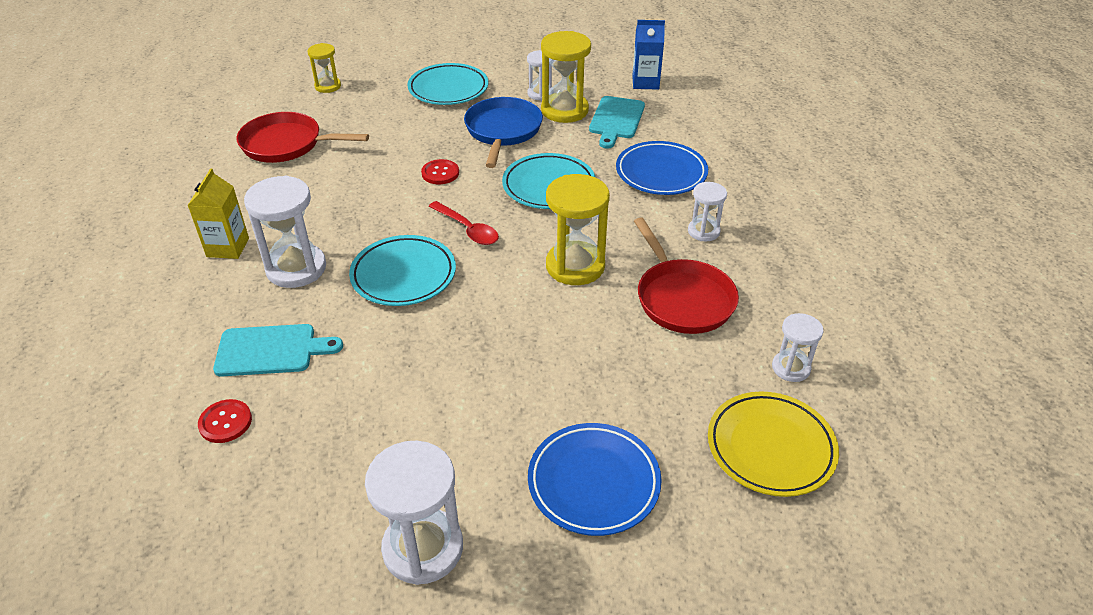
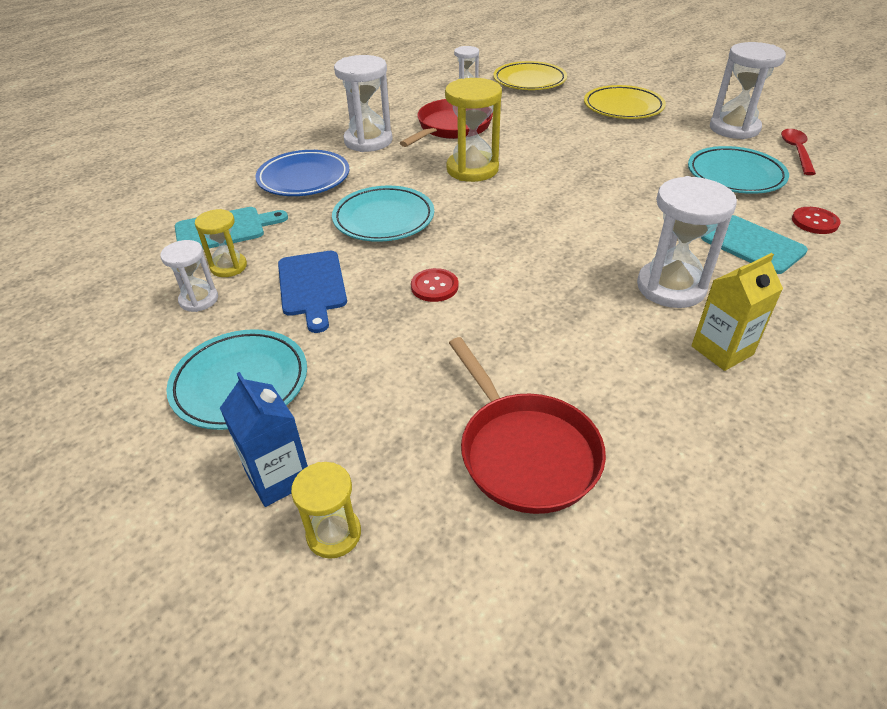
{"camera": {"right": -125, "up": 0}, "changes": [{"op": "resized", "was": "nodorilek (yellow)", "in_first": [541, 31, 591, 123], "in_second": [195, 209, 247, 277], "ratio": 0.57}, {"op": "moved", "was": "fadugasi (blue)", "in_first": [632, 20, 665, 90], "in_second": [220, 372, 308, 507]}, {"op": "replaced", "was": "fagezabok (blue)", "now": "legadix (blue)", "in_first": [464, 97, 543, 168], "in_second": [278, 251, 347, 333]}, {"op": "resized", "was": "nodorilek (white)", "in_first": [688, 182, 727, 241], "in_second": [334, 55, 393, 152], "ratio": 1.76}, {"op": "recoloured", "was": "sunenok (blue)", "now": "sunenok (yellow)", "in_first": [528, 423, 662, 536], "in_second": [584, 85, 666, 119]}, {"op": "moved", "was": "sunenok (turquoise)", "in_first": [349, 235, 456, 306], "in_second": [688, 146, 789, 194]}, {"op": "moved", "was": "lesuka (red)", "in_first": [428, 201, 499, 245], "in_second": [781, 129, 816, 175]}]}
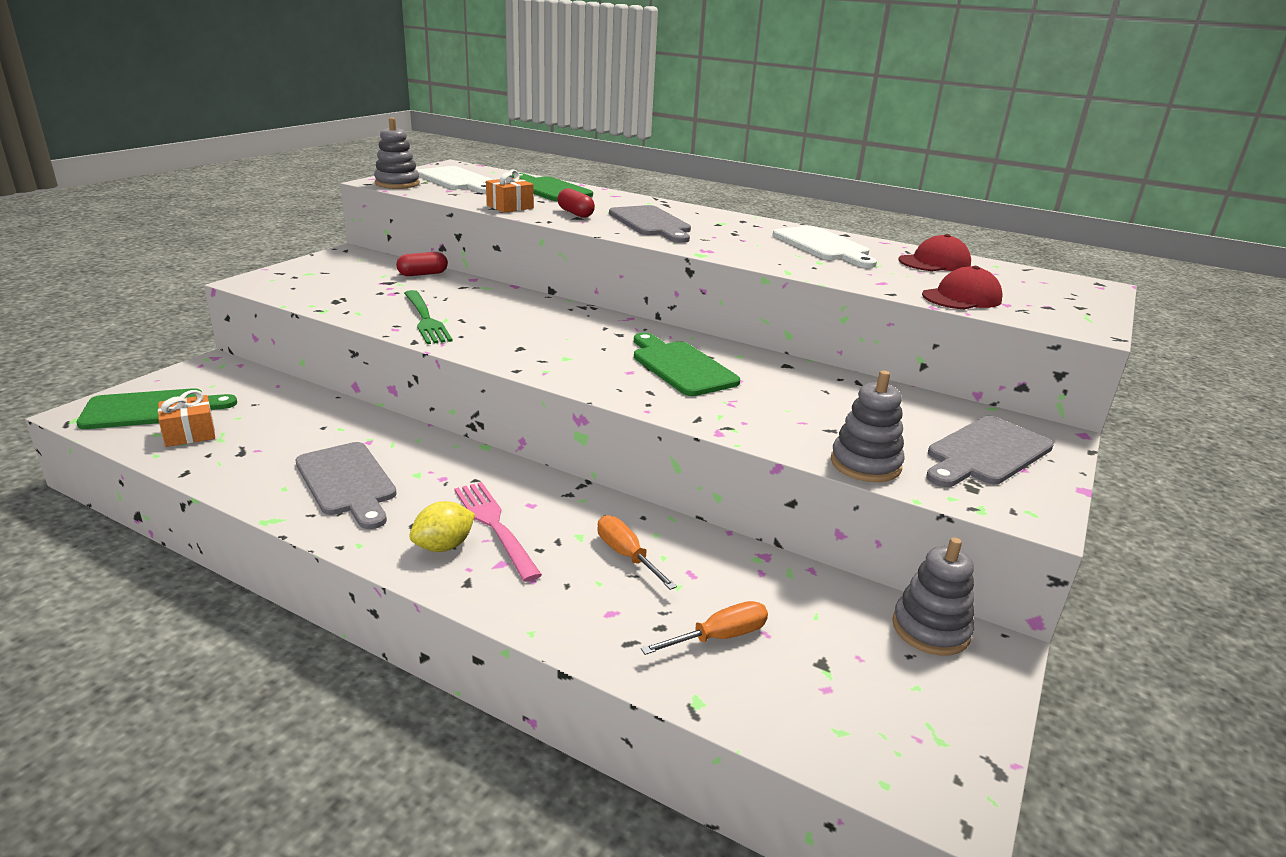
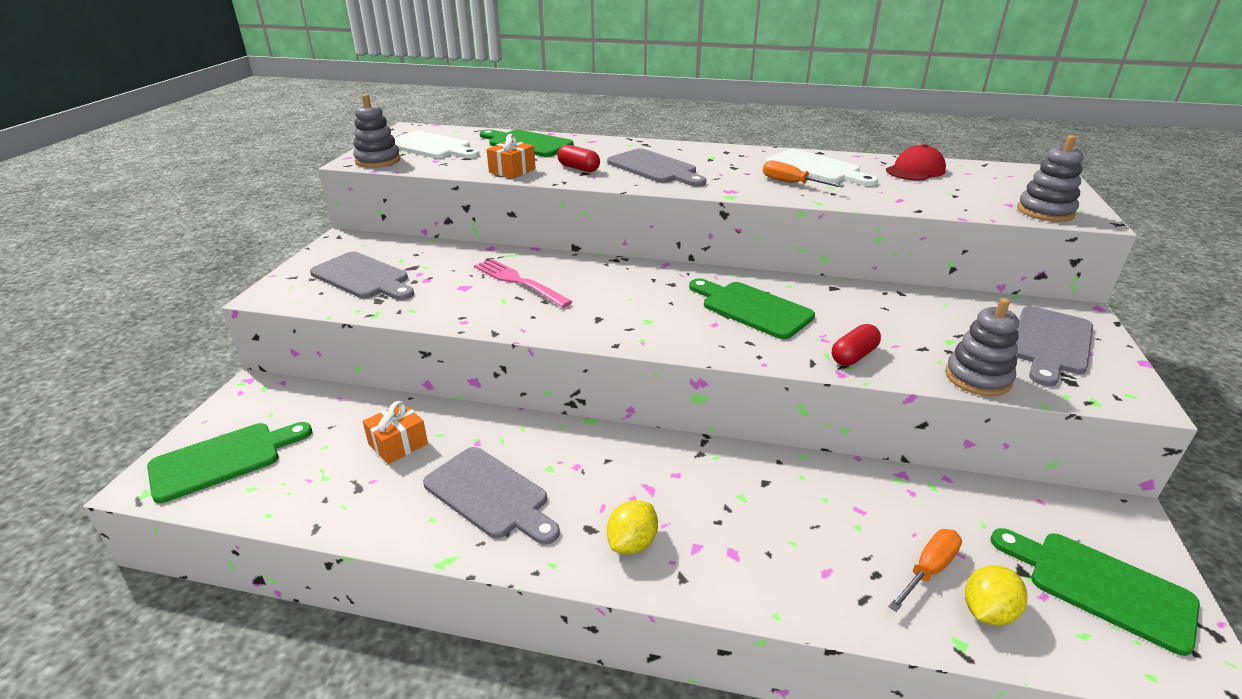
{"camera": {"right": -15, "up": 5}, "changes": [{"op": "added", "now": "legadix (grey)", "in_second": [310, 252, 414, 300]}, {"op": "moved", "was": "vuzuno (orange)", "in_first": [158, 390, 215, 447], "in_second": [363, 401, 428, 464]}, {"op": "moved", "was": "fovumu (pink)", "in_first": [454, 482, 542, 582], "in_second": [474, 258, 572, 308]}, {"op": "moved", "was": "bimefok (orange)", "in_first": [597, 515, 677, 590], "in_second": [763, 161, 844, 188]}, {"op": "moved", "was": "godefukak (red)", "in_first": [396, 252, 448, 276], "in_second": [832, 324, 881, 366]}, {"op": "added", "now": "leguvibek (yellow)", "in_second": [965, 565, 1027, 626]}, {"op": "added", "now": "legadix (green)", "in_second": [990, 528, 1200, 656]}, {"op": "moved", "was": "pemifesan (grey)", "in_first": [892, 537, 974, 656], "in_second": [1017, 135, 1084, 222]}, {"op": "removed", "was": "fovumu (green)", "in_first": [404, 290, 453, 344]}, {"op": "removed", "was": "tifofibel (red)", "in_first": [922, 266, 1003, 309]}]}
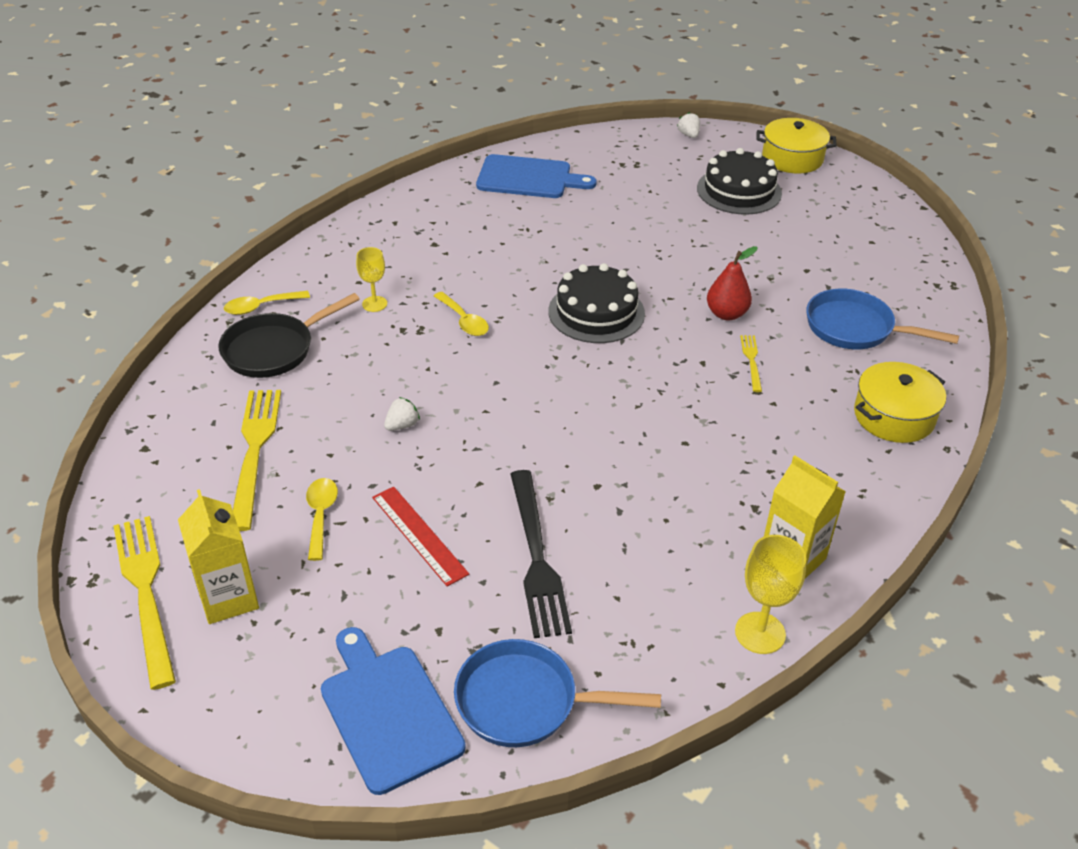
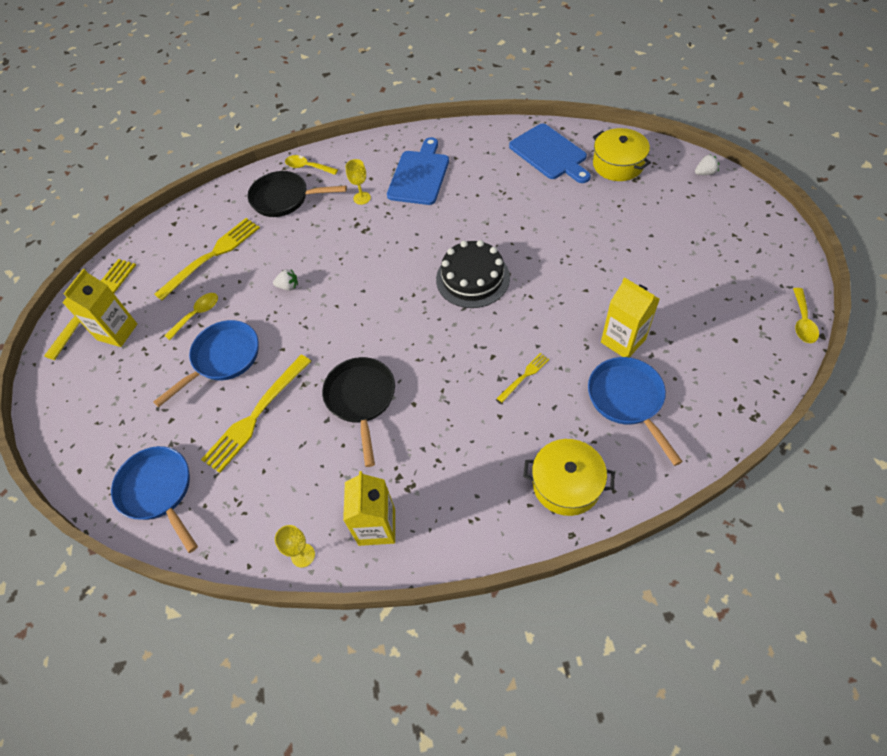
{"camera": {"right": 50, "up": 15}, "changes": [{"op": "replaced", "was": "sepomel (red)", "now": "fagezabok (blue)", "in_first": [372, 487, 469, 587], "in_second": [153, 320, 259, 407]}, {"op": "recoloured", "was": "fovumu (black)", "now": "fovumu (yellow)", "in_first": [510, 470, 572, 638], "in_second": [201, 355, 311, 473]}, {"op": "resized", "was": "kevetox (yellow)", "in_first": [735, 535, 806, 654], "in_second": [275, 525, 315, 568], "ratio": 0.66}, {"op": "added", "now": "fagezabok (black)", "in_second": [322, 357, 395, 467]}, {"op": "moved", "was": "legadix (blue)", "in_first": [321, 627, 466, 795], "in_second": [387, 137, 449, 205]}, {"op": "moved", "was": "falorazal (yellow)", "in_first": [757, 118, 837, 174], "in_second": [593, 128, 651, 181]}, {"op": "added", "now": "fadugasi (yellow)", "in_second": [601, 277, 660, 357]}, {"op": "turned", "was": "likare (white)", "in_first": [677, 112, 700, 138], "in_second": [695, 154, 719, 175], "clockwise": 45}, {"op": "moved", "was": "lesuka (yellow)", "in_first": [434, 292, 489, 336], "in_second": [793, 288, 819, 343]}, {"op": "removed", "was": "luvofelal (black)", "in_first": [697, 148, 782, 215]}, {"op": "removed", "was": "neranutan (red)", "in_first": [707, 246, 758, 321]}]}
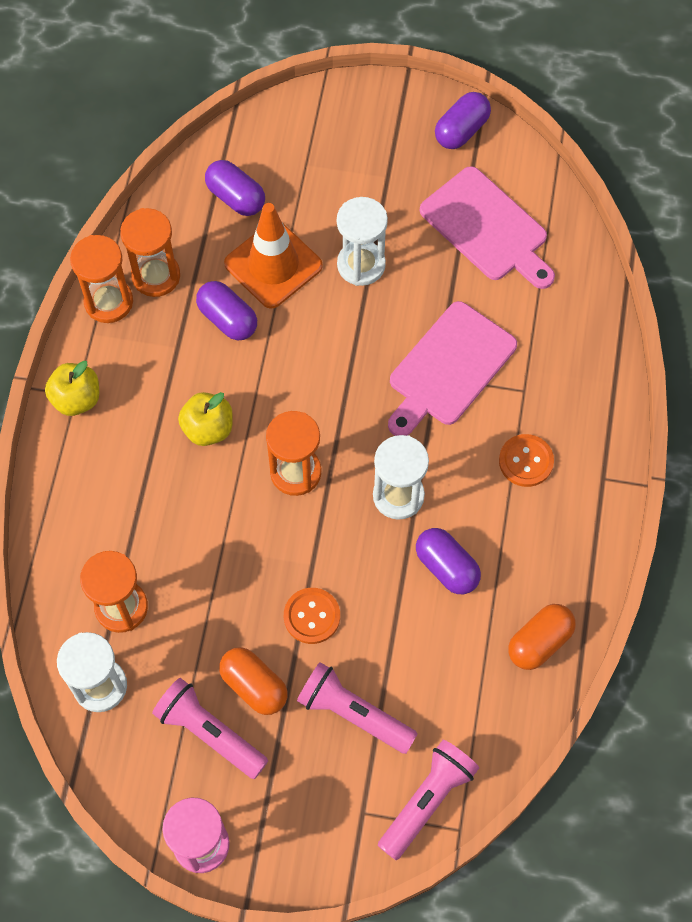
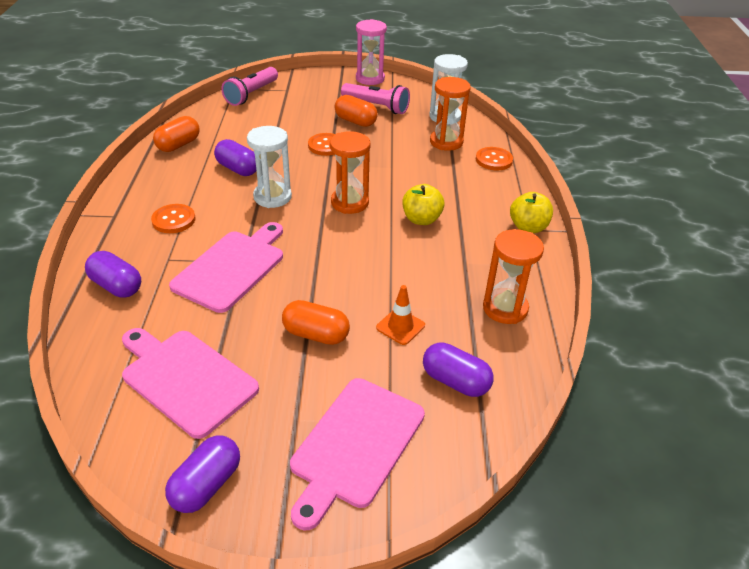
{"camera": {"right": 170, "up": -25}, "changes": [{"op": "moved", "was": "godefukak (purple)", "in_first": [196, 281, 257, 341], "in_second": [85, 251, 141, 298]}, {"op": "replaced", "was": "nodorilek (white)", "now": "godefukak (orange)", "in_first": [337, 197, 388, 286], "in_second": [282, 300, 350, 345]}, {"op": "added", "now": "legadix (pink)", "in_second": [290, 378, 425, 530]}, {"op": "resized", "was": "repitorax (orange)", "in_first": [224, 203, 323, 309], "in_second": [376, 285, 425, 345], "ratio": 0.52}, {"op": "added", "now": "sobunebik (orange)", "in_second": [476, 147, 513, 170]}, {"op": "removed", "was": "nodorilek (orange)", "in_first": [70, 235, 133, 323]}, {"op": "removed", "was": "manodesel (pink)", "in_first": [297, 662, 417, 754]}]}
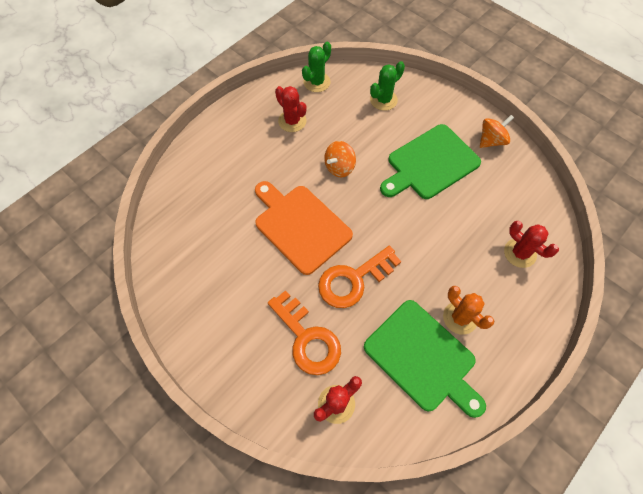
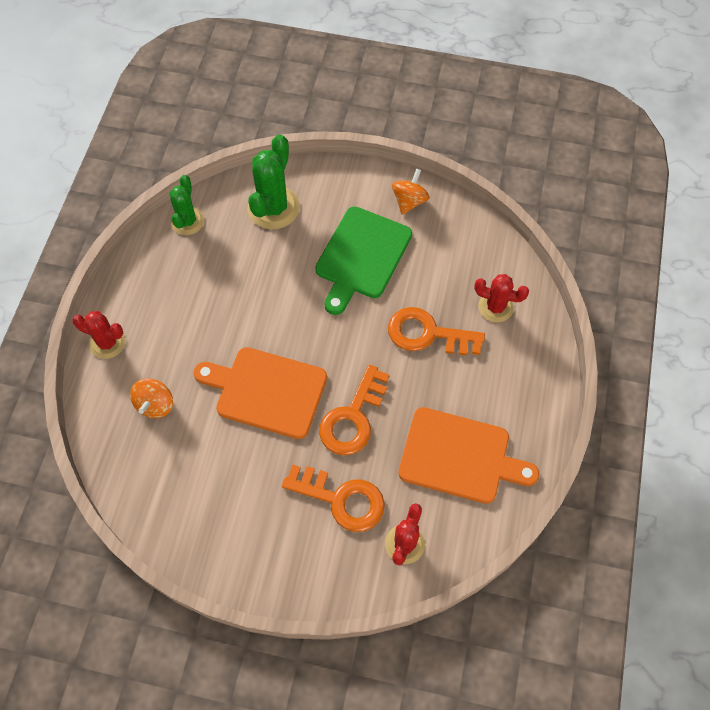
{"camera": {"right": -30, "up": 0}, "changes": [{"op": "moved", "was": "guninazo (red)", "in_first": [275, 86, 306, 132], "in_second": [72, 311, 126, 359]}, {"op": "moved", "was": "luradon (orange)", "in_first": [324, 141, 356, 177], "in_second": [130, 378, 173, 418]}, {"op": "resized", "was": "guninazo (green)", "in_first": [370, 61, 405, 111], "in_second": [247, 134, 300, 229], "ratio": 1.56}, {"op": "added", "now": "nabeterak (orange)", "in_second": [388, 307, 485, 355]}, {"op": "recoloured", "was": "legadix (green)", "now": "legadix (orange)", "in_first": [364, 300, 486, 418], "in_second": [398, 407, 539, 504]}, {"op": "removed", "was": "guninazo (orange)", "in_first": [443, 286, 494, 335]}]}
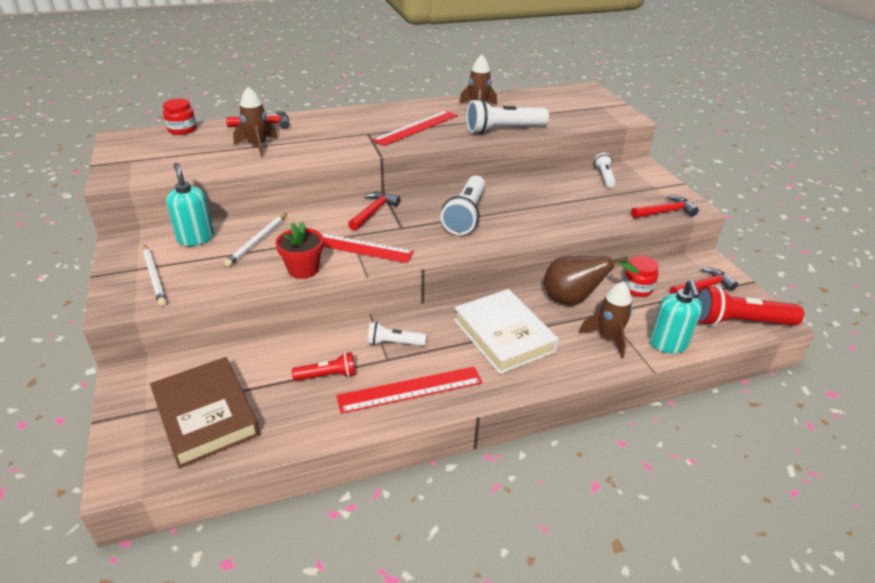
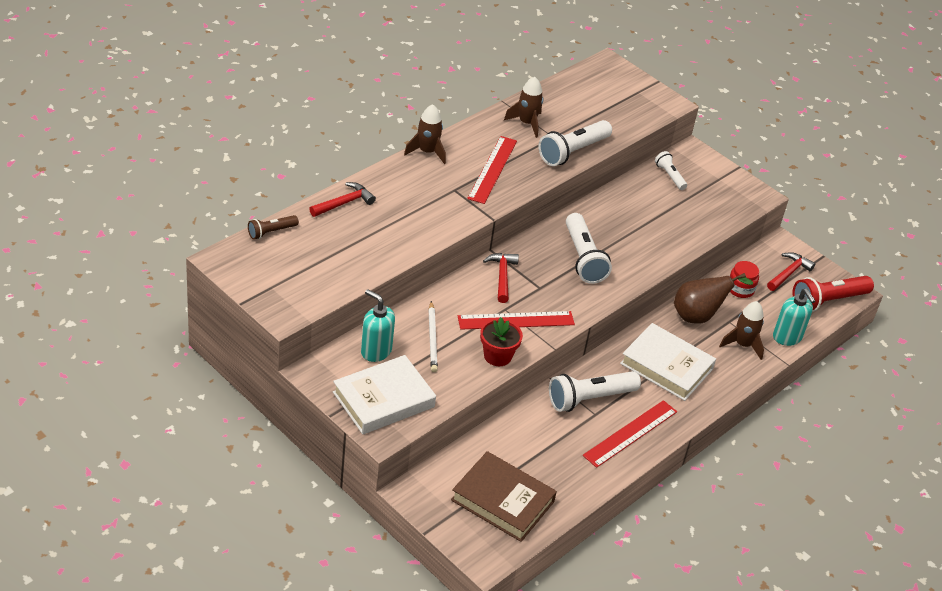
{"camera": {"right": -30, "up": 5}, "changes": [{"op": "replaced", "was": "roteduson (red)", "now": "manodesel (brown)", "in_first": [163, 99, 197, 135], "in_second": [248, 215, 299, 240]}, {"op": "replaced", "was": "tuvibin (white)", "now": "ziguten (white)", "in_first": [143, 244, 167, 306], "in_second": [333, 355, 436, 435]}, {"op": "moved", "was": "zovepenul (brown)", "in_first": [233, 87, 278, 157], "in_second": [404, 104, 446, 164]}, {"op": "resized", "was": "manodesel (white)", "in_first": [368, 322, 426, 346], "in_second": [549, 371, 641, 412], "ratio": 1.82}, {"op": "removed", "was": "manodesel (red)", "in_first": [292, 352, 356, 381]}, {"op": "removed", "was": "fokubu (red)", "in_first": [631, 195, 699, 218]}]}
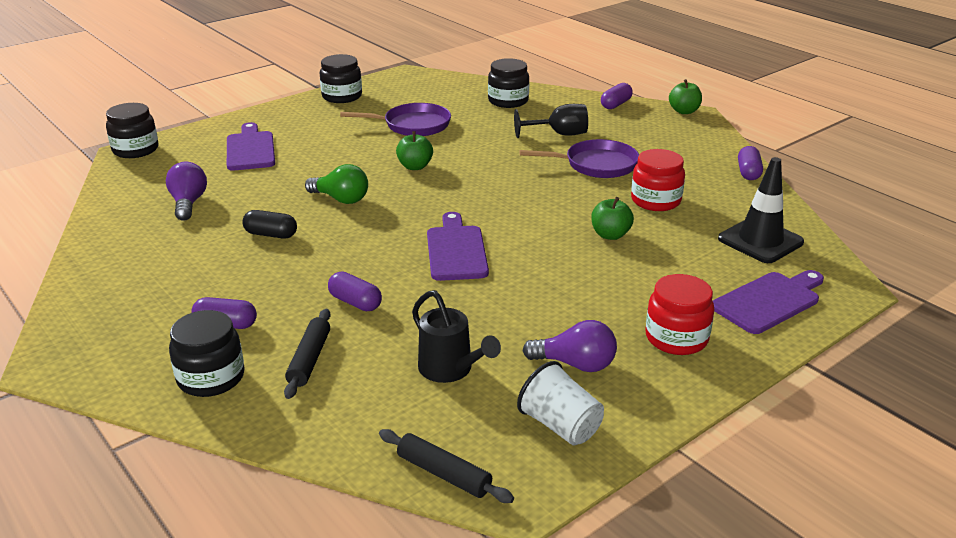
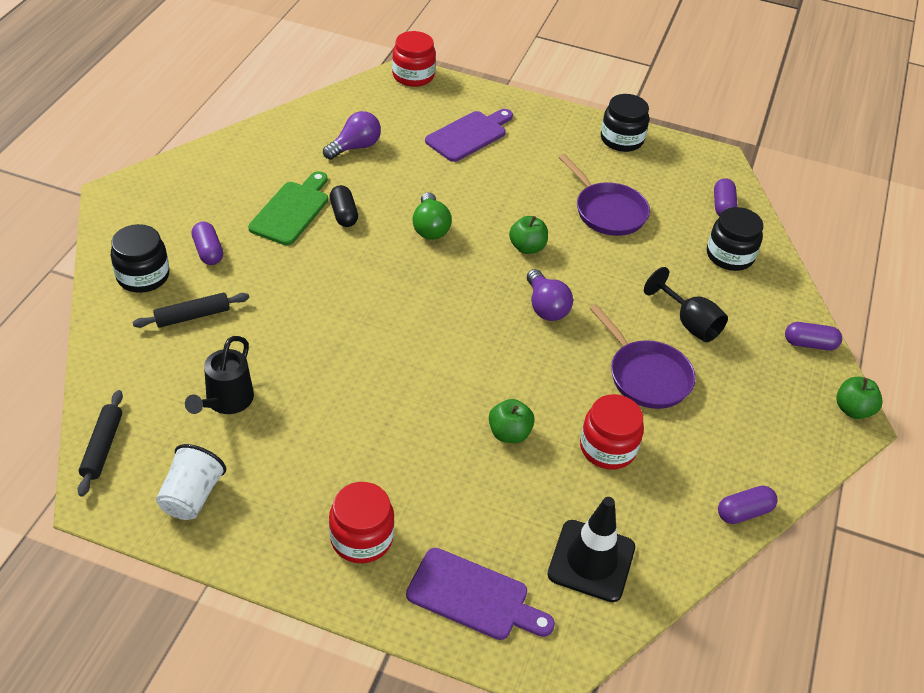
{"camera": {"right": 55, "up": 15}, "changes": [{"op": "added", "now": "legadix (green)", "in_second": [248, 171, 328, 245]}, {"op": "recoloured", "was": "roteduson (black)", "now": "roteduson (red)", "in_first": [106, 103, 159, 158], "in_second": [392, 31, 436, 87]}, {"op": "moved", "was": "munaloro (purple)", "in_first": [522, 320, 617, 372], "in_second": [527, 269, 573, 321]}, {"op": "moved", "was": "godefukak (purple)", "in_first": [328, 272, 382, 311], "in_second": [714, 178, 738, 216]}, {"op": "removed", "was": "legadix (purple)", "in_first": [427, 212, 489, 281]}]}
